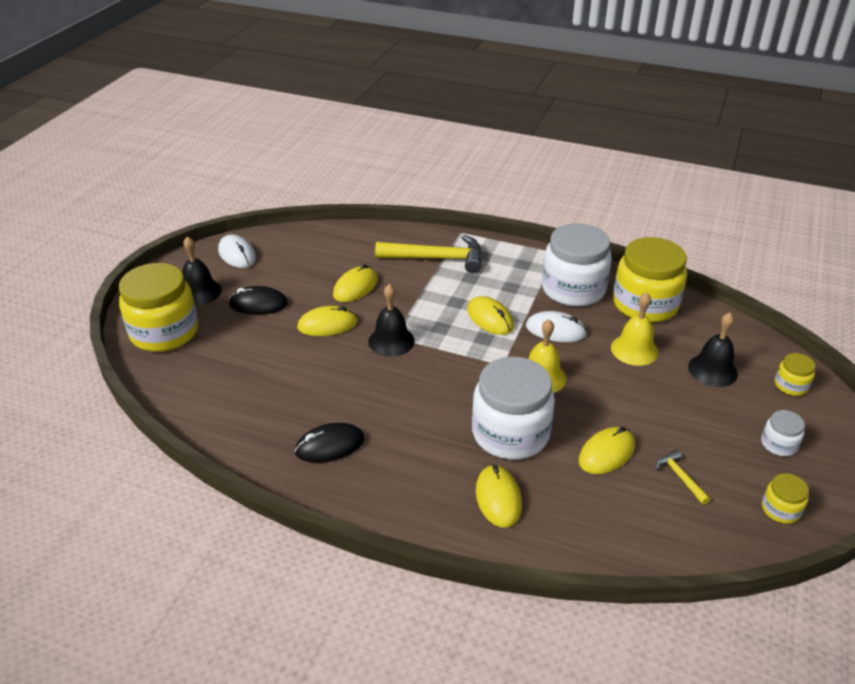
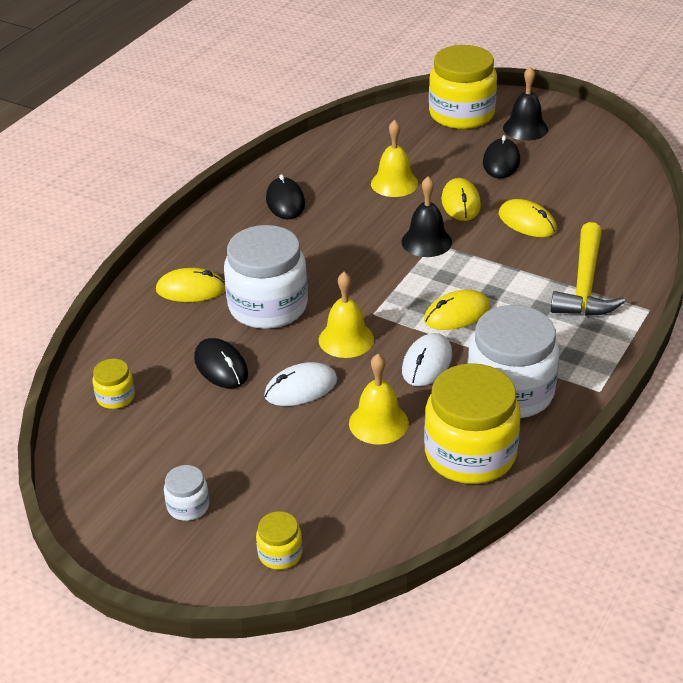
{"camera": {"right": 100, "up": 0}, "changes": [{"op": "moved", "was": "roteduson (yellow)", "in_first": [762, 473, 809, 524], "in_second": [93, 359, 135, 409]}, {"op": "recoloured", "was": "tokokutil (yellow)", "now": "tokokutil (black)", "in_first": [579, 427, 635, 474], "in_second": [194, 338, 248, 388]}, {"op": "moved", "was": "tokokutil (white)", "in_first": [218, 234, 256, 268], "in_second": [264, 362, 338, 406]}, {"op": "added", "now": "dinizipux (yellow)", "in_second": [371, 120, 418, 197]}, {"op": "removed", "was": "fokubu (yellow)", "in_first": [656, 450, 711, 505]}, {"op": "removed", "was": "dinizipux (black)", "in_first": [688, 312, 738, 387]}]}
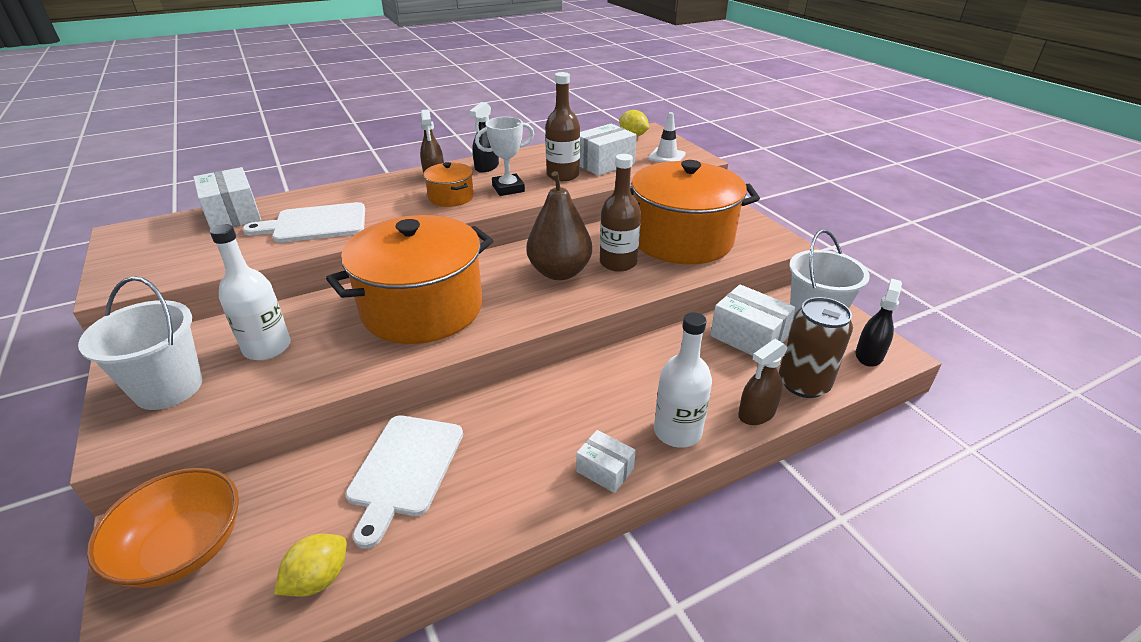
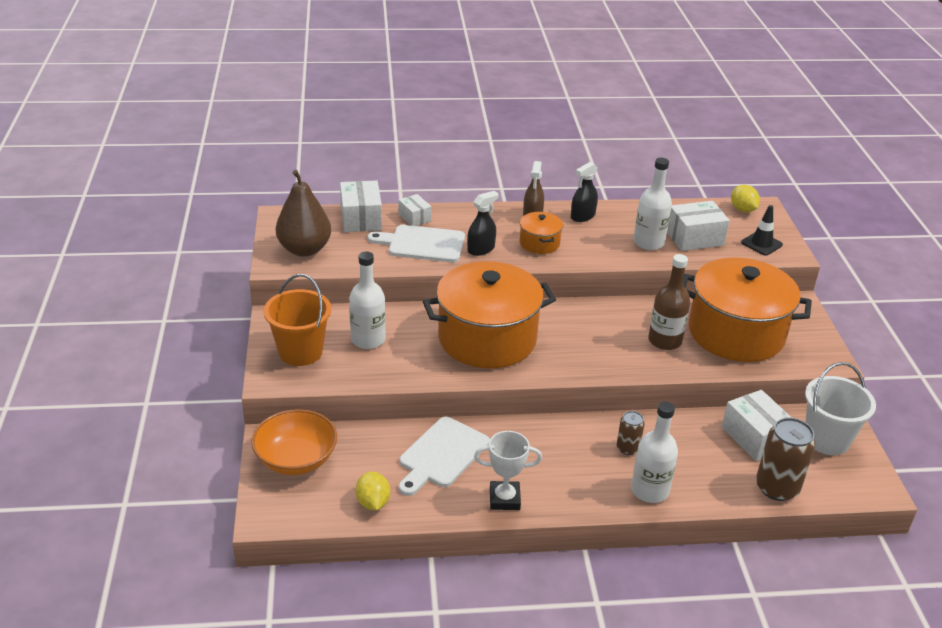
{"camera": {"right": 20, "up": 0}, "changes": [{"op": "recoloured", "was": "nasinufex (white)", "now": "nasinufex (orange)", "in_first": [78, 276, 202, 410], "in_second": [264, 274, 331, 366]}, {"op": "moved", "was": "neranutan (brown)", "in_first": [526, 171, 592, 280], "in_second": [276, 170, 331, 257]}, {"op": "turned", "was": "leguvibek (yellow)", "in_first": [274, 534, 347, 597], "in_second": [356, 472, 390, 510], "clockwise": -75}, {"op": "moved", "was": "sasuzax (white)", "in_first": [576, 430, 636, 493], "in_second": [398, 194, 431, 226]}, {"op": "moved", "was": "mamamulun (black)", "in_first": [856, 279, 902, 367], "in_second": [467, 191, 499, 256]}, {"op": "moved", "was": "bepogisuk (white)", "in_first": [475, 117, 534, 196], "in_second": [474, 431, 542, 510]}, {"op": "added", "now": "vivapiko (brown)", "in_second": [616, 411, 645, 455]}, {"op": "recoloured", "was": "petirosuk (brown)", "now": "petirosuk (white)", "in_first": [545, 72, 580, 181], "in_second": [633, 158, 672, 250]}, {"op": "recoloured", "was": "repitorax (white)", "now": "repitorax (black)", "in_first": [648, 112, 686, 162], "in_second": [741, 205, 783, 256]}, {"op": "removed", "was": "mamamulun (brown)", "in_first": [738, 339, 788, 425]}]}
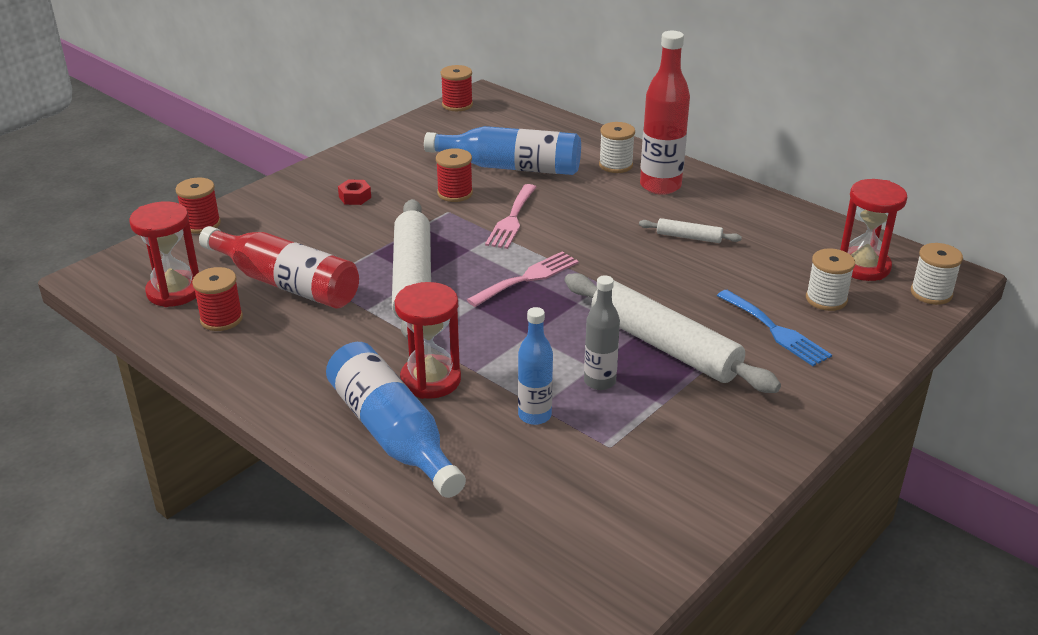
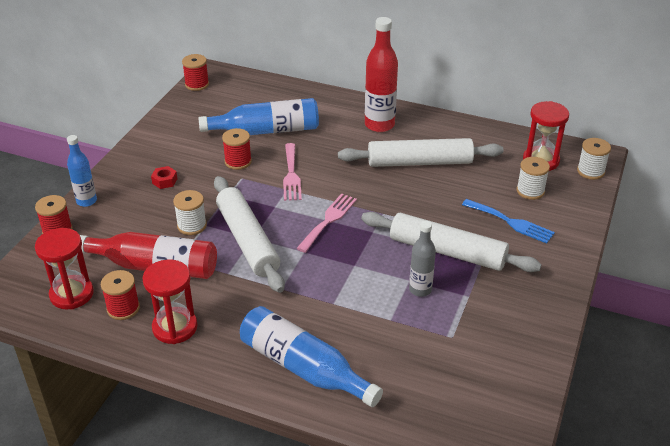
{"camera": {"right": -20, "up": 5}, "changes": [{"op": "moved", "was": "petirosuk (blue)", "in_first": [518, 307, 553, 425], "in_second": [67, 135, 97, 207]}, {"op": "moved", "was": "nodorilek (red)", "in_first": [395, 282, 461, 399], "in_second": [142, 259, 197, 344]}, {"op": "moved", "was": "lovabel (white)", "in_first": [599, 122, 635, 173], "in_second": [173, 190, 207, 235]}, {"op": "resized", "was": "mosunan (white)", "in_first": [639, 218, 742, 243], "in_second": [338, 138, 503, 167], "ratio": 2.23}]}
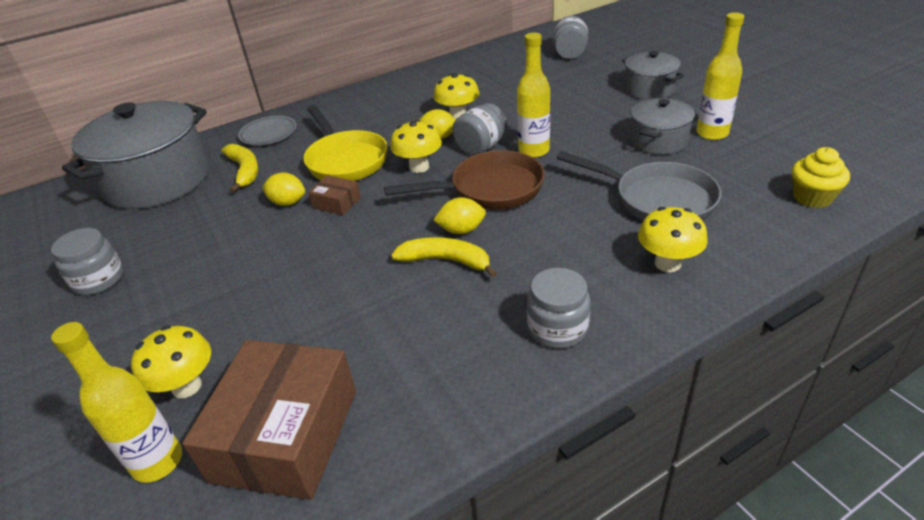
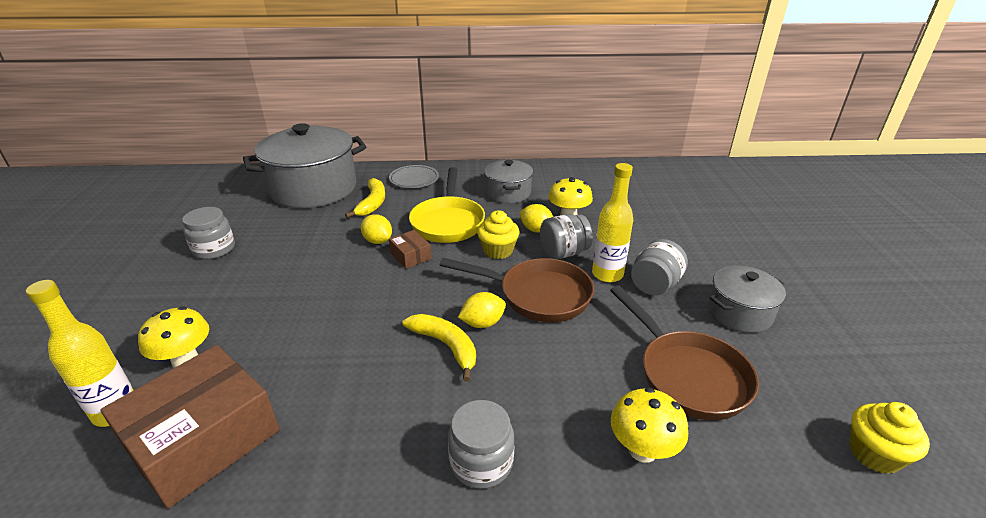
{"camera": {"right": 25, "up": -5}, "changes": [{"op": "turned", "was": "leguvibek (yellow)", "in_first": [434, 197, 486, 234], "in_second": [458, 292, 506, 328], "clockwise": -45}, {"op": "replaced", "was": "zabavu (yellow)", "now": "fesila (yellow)", "in_first": [390, 120, 442, 173], "in_second": [477, 210, 520, 259]}, {"op": "moved", "was": "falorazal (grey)", "in_first": [622, 51, 684, 100], "in_second": [484, 160, 533, 203]}, {"op": "recoloured", "was": "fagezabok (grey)", "now": "fagezabok (brown)", "in_first": [557, 151, 721, 221], "in_second": [610, 286, 759, 420]}, {"op": "moved", "was": "roteduson (grey)", "in_first": [553, 16, 588, 59], "in_second": [631, 239, 688, 295]}, {"op": "removed", "was": "petirosuk (yellow)", "in_first": [696, 13, 744, 140]}]}
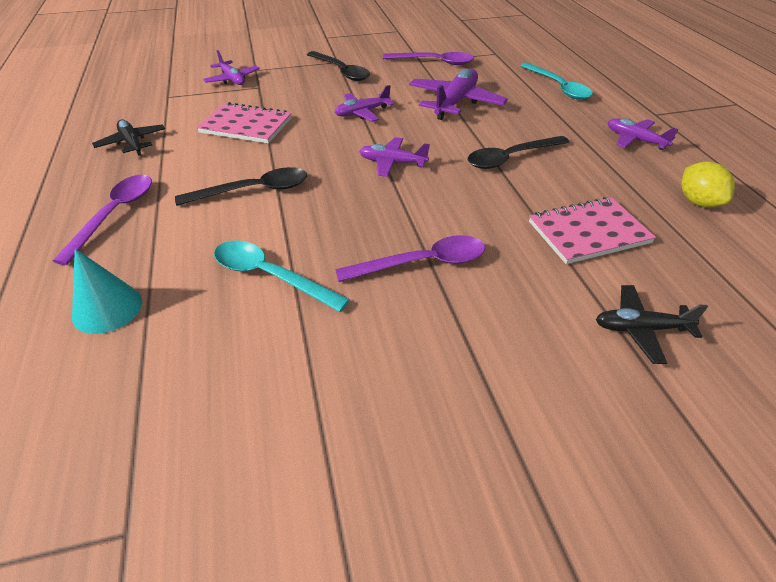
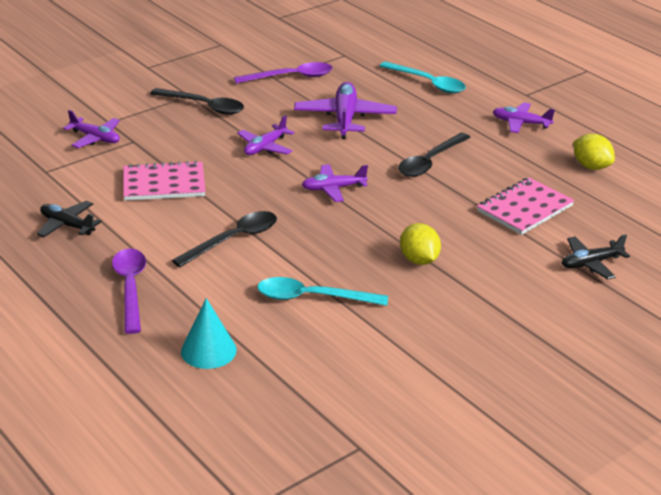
{"camera": {"right": -25, "up": -10}, "changes": [{"op": "replaced", "was": "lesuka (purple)", "now": "leguvibek (yellow)", "in_first": [335, 235, 485, 282], "in_second": [400, 223, 441, 265]}]}
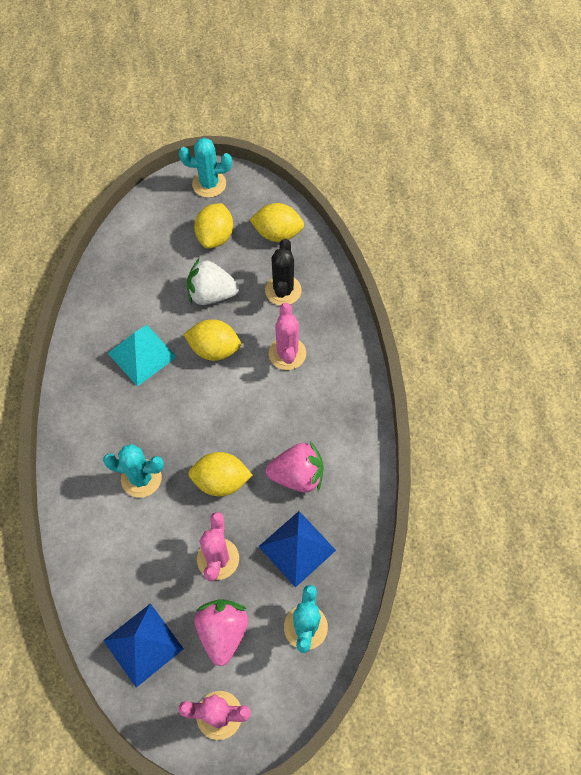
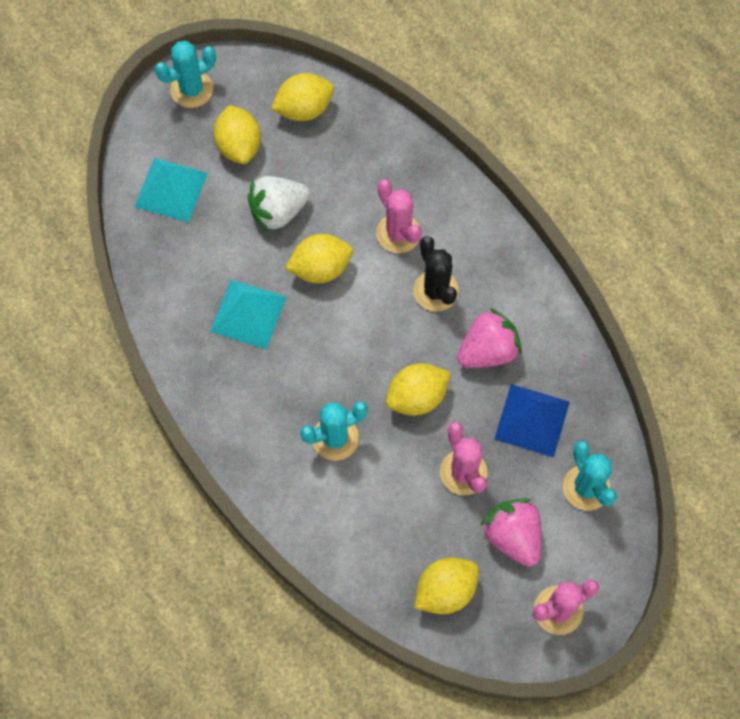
{"camera": {"right": -30, "up": 5}, "changes": [{"op": "added", "now": "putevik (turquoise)", "in_second": [134, 158, 208, 222]}, {"op": "moved", "was": "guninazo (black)", "in_first": [265, 239, 302, 306], "in_second": [413, 236, 459, 311]}, {"op": "replaced", "was": "putevik (blue)", "now": "leguvibek (yellow)", "in_first": [103, 603, 184, 688], "in_second": [414, 558, 479, 614]}]}
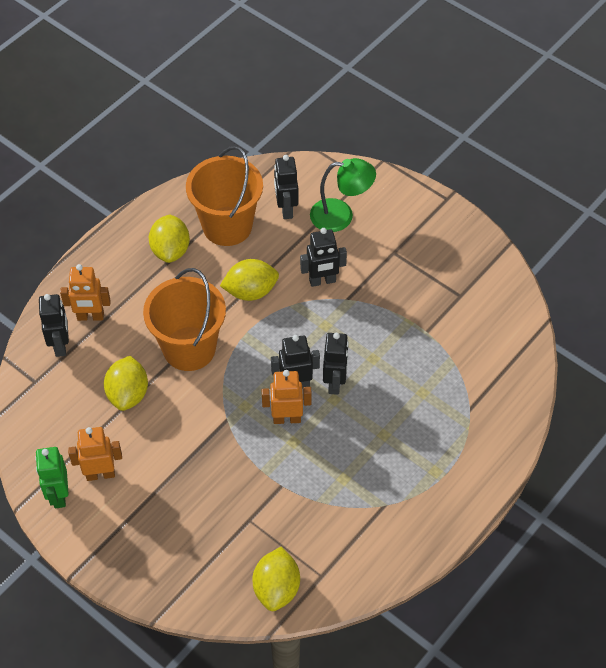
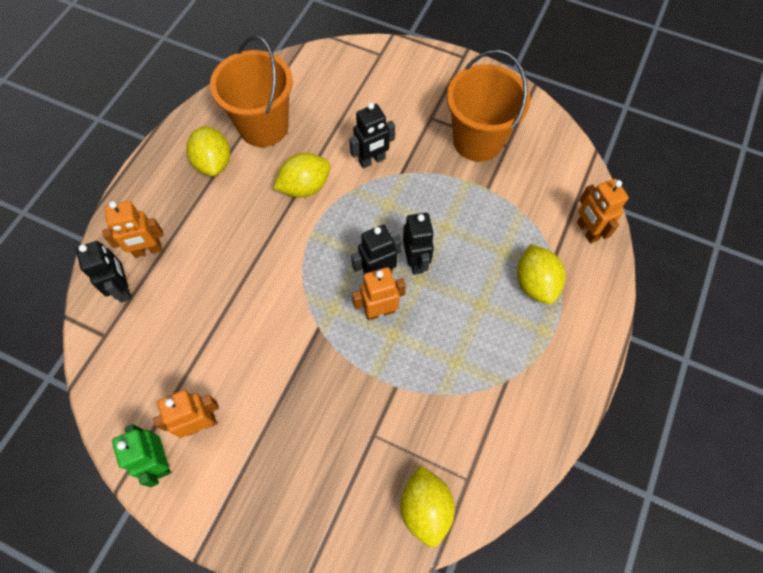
{"camera": {"right": -15, "up": 10}, "changes": [{"op": "moved", "was": "nasinufex (orange)", "in_first": [143, 268, 226, 371], "in_second": [447, 50, 530, 162]}, {"op": "moved", "was": "leguvibek (yellow)", "in_first": [104, 356, 148, 411], "in_second": [517, 244, 565, 304]}, {"op": "added", "now": "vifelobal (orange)", "in_second": [577, 179, 629, 243]}, {"op": "removed", "was": "vifelobal (black)", "in_first": [274, 155, 298, 219]}, {"op": "removed", "was": "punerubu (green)", "in_first": [310, 158, 376, 232]}]}
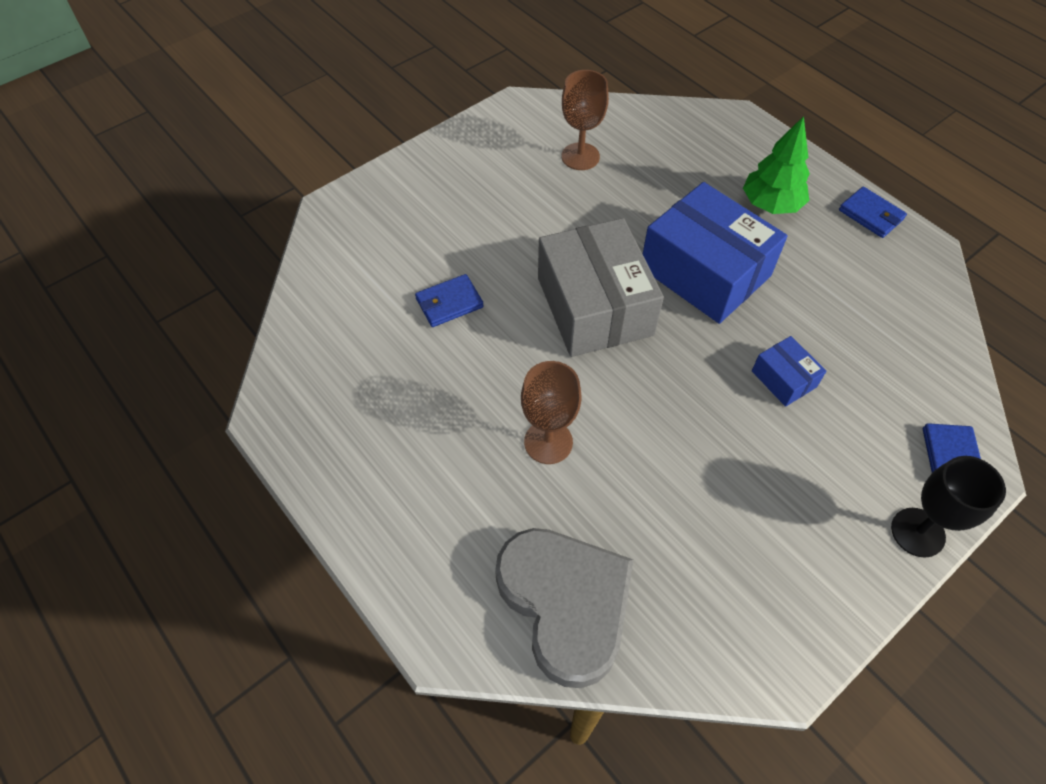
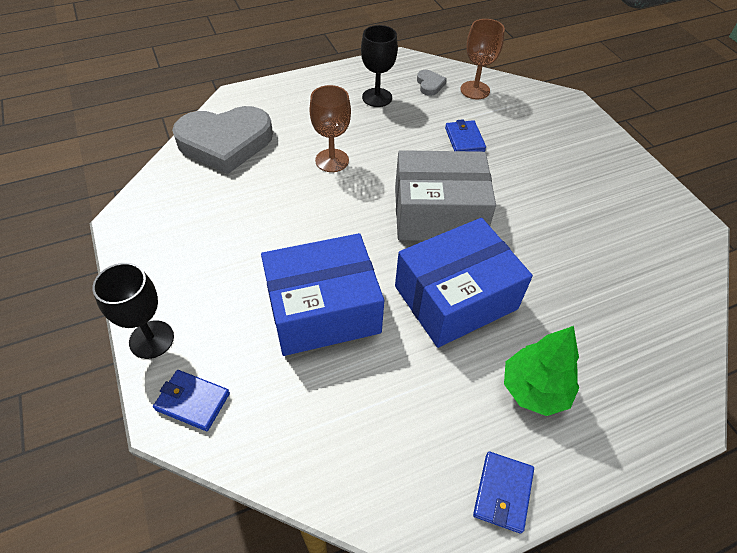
{"camera": {"right": 105, "up": -5}, "changes": [{"op": "resized", "was": "sasuzax (blue)", "in_first": [752, 336, 826, 407], "in_second": [261, 233, 384, 356], "ratio": 2.19}, {"op": "added", "now": "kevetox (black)", "in_second": [361, 25, 398, 107]}, {"op": "added", "now": "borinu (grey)", "in_second": [417, 70, 447, 96]}, {"op": "moved", "was": "kevetox (brown)", "in_first": [562, 70, 609, 170], "in_second": [461, 19, 505, 99]}, {"op": "turned", "was": "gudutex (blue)", "in_first": [839, 186, 907, 238], "in_second": [473, 452, 534, 534], "clockwise": -45}]}
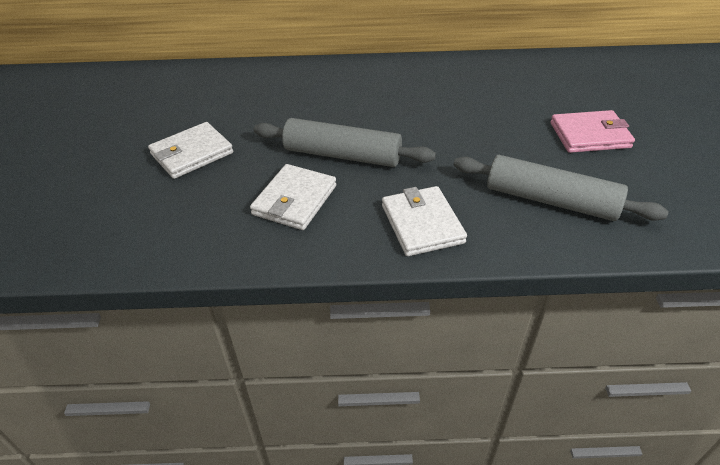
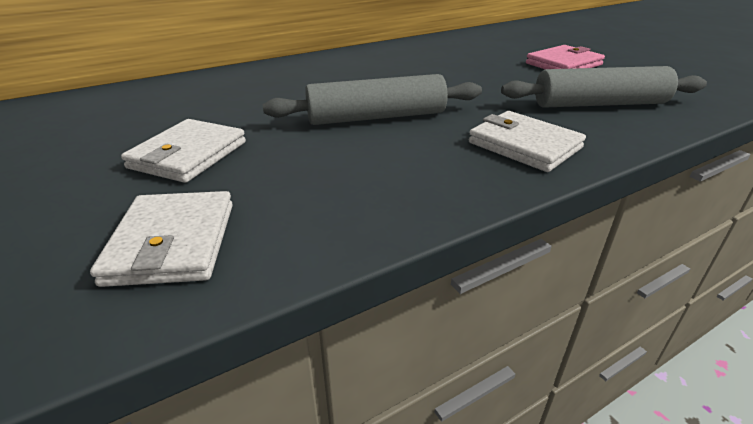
{"camera": {"right": -30, "up": -10}, "changes": [{"op": "moved", "was": "gudutex (white)", "in_first": [250, 164, 336, 230], "in_second": [90, 191, 233, 287]}]}
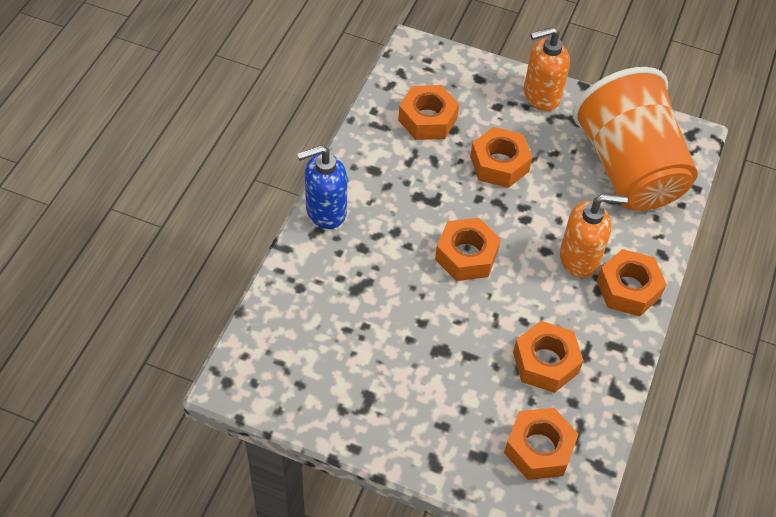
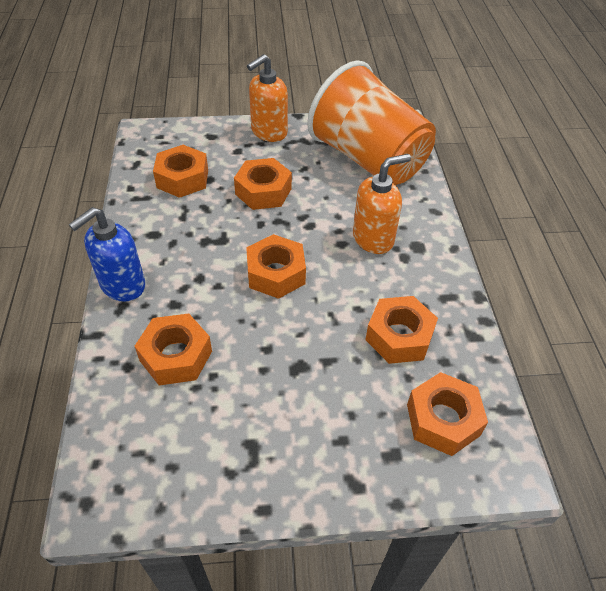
{"camera": {"right": -25, "up": -5}, "changes": [{"op": "moved", "was": "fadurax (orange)", "in_first": [597, 249, 667, 316], "in_second": [135, 314, 212, 385]}]}
